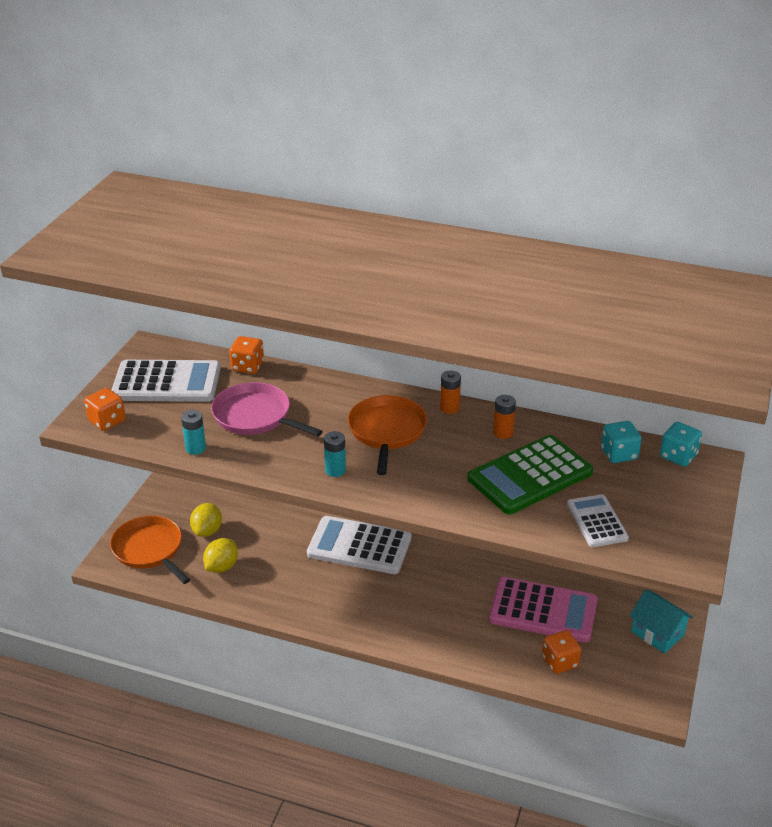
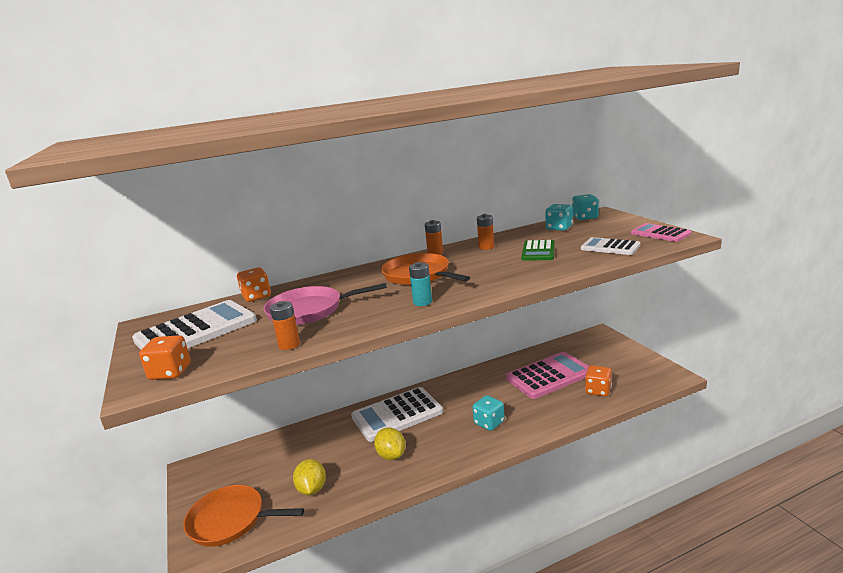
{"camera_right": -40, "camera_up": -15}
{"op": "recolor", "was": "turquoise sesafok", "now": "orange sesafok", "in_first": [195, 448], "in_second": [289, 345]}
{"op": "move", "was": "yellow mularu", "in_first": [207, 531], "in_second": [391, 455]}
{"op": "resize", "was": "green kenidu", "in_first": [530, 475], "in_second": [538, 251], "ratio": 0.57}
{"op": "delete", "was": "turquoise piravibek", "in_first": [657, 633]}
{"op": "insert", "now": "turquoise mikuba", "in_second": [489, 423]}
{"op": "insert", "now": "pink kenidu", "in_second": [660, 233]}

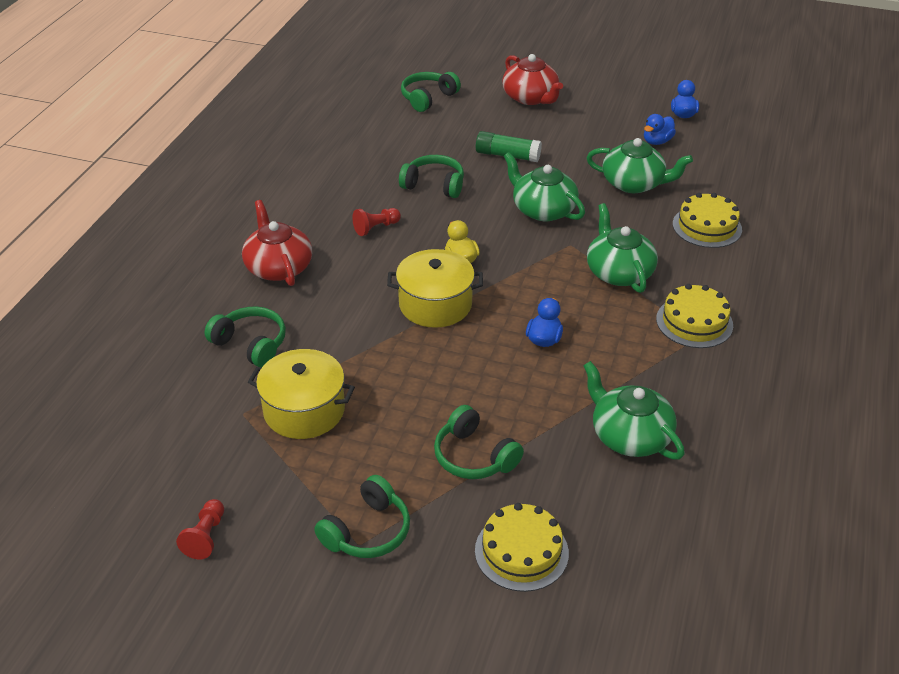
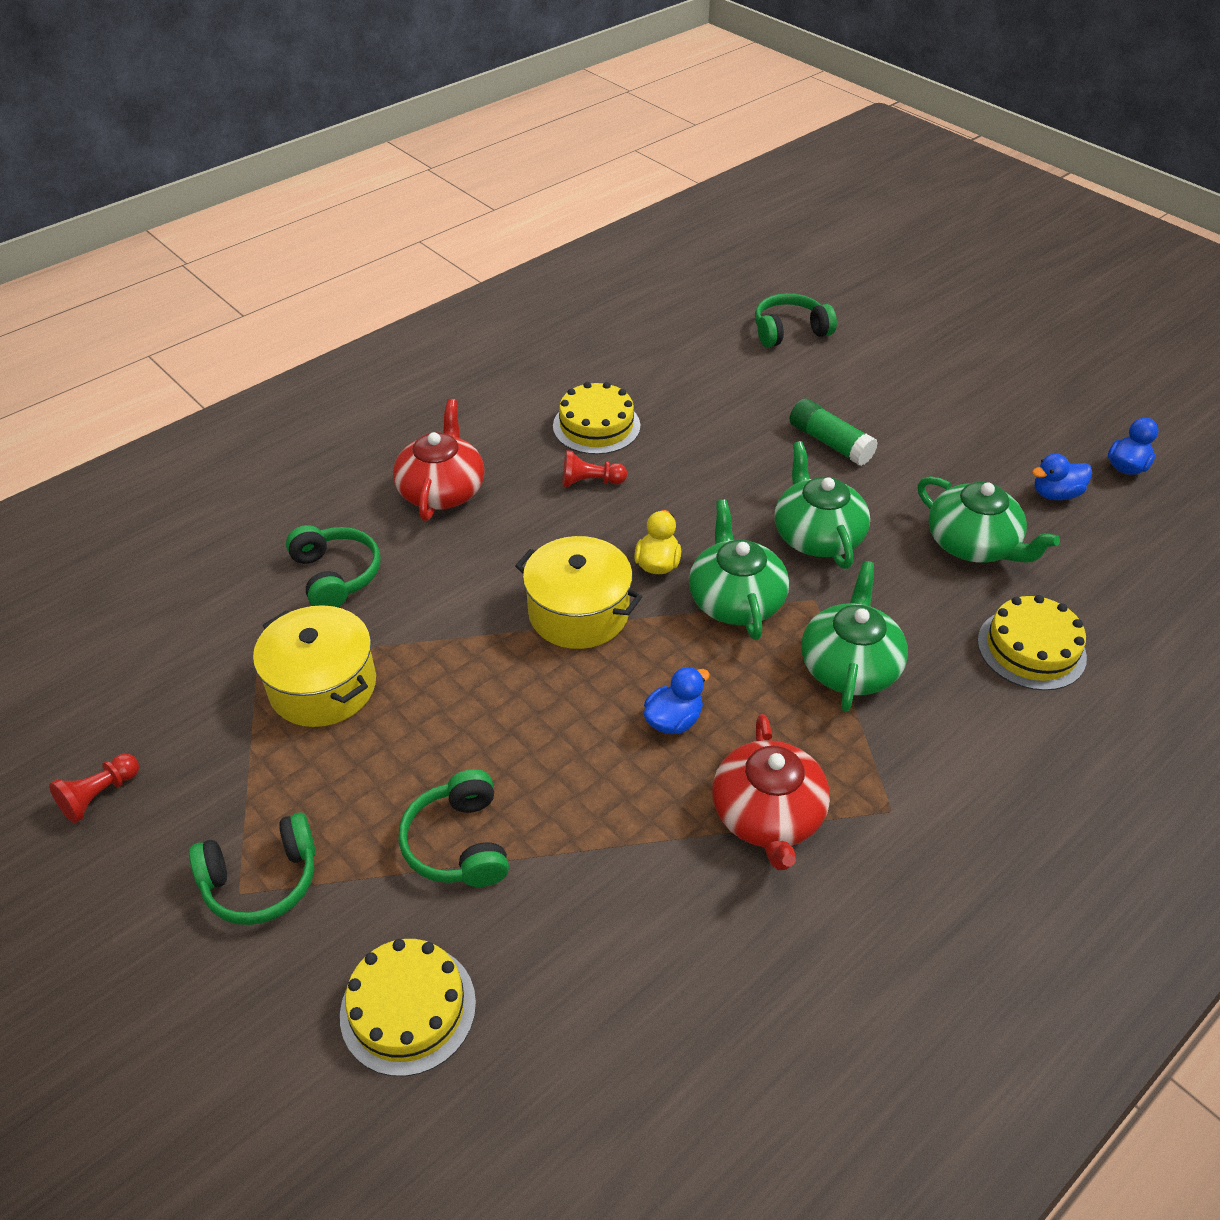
{"camera_right": 30, "camera_up": 5}
{"op": "delete", "was": "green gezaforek", "in_first": [434, 185]}
{"op": "move", "was": "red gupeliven", "in_first": [530, 97], "in_second": [767, 815]}
{"op": "move", "was": "green gupeliven", "in_first": [629, 436], "in_second": [735, 600]}
{"op": "move", "was": "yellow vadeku", "in_first": [694, 322], "in_second": [596, 426]}

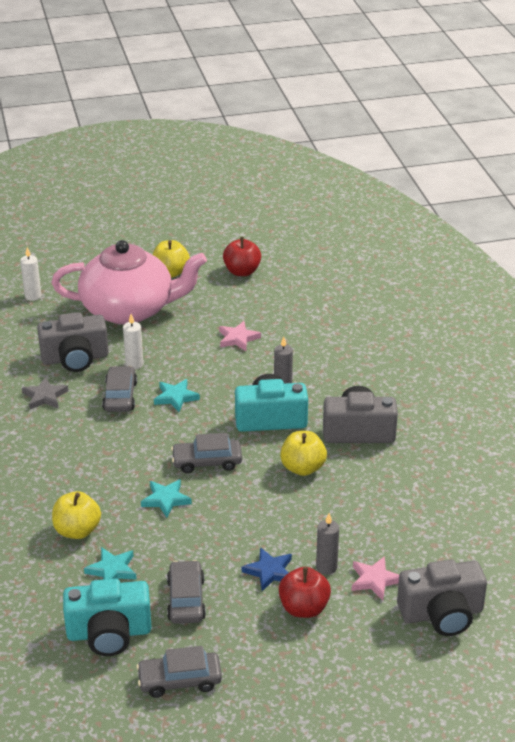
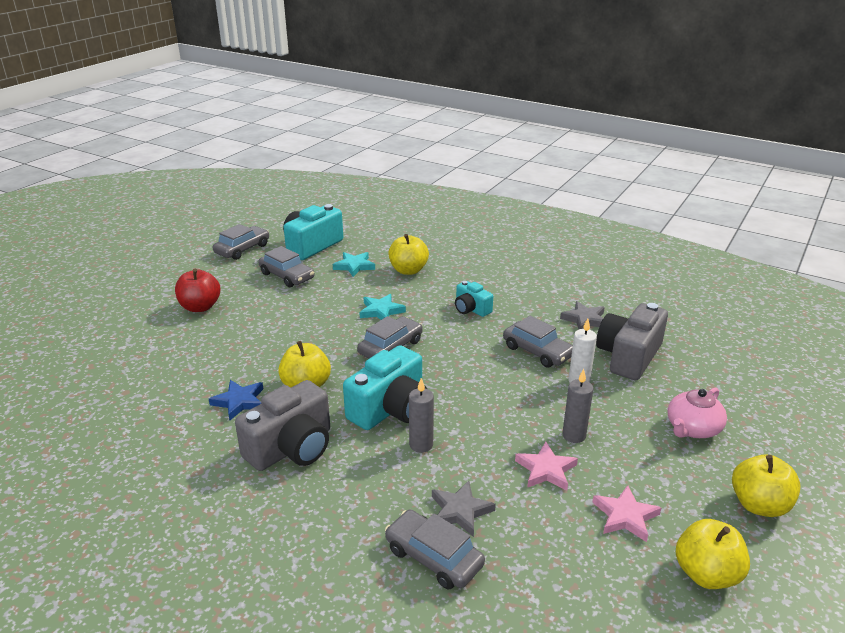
{"camera_right": 135, "camera_up": -5}
{"op": "delete", "was": "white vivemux", "in_first": [33, 296]}
{"op": "resize", "was": "pink gupeliven", "in_first": [129, 309], "in_second": [692, 428], "ratio": 0.44}
{"op": "delete", "was": "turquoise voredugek", "in_first": [176, 397]}
{"op": "recolor", "was": "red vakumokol", "now": "yellow vakumokol", "in_first": [242, 271], "in_second": [706, 574]}
{"op": "move", "was": "blue voredugek", "in_first": [269, 571], "in_second": [239, 401]}
{"op": "move", "was": "grey vivemux", "in_first": [326, 567], "in_second": [574, 435]}
{"op": "move", "was": "pink voredugek", "in_first": [374, 580], "in_second": [625, 516]}
{"op": "delete", "was": "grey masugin", "in_first": [441, 614]}
{"op": "insert", "now": "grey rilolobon", "in_second": [433, 557]}
{"op": "insert", "now": "grey voredugek", "in_second": [460, 511]}
{"op": "insert", "now": "turquoise masugin", "in_second": [471, 309]}

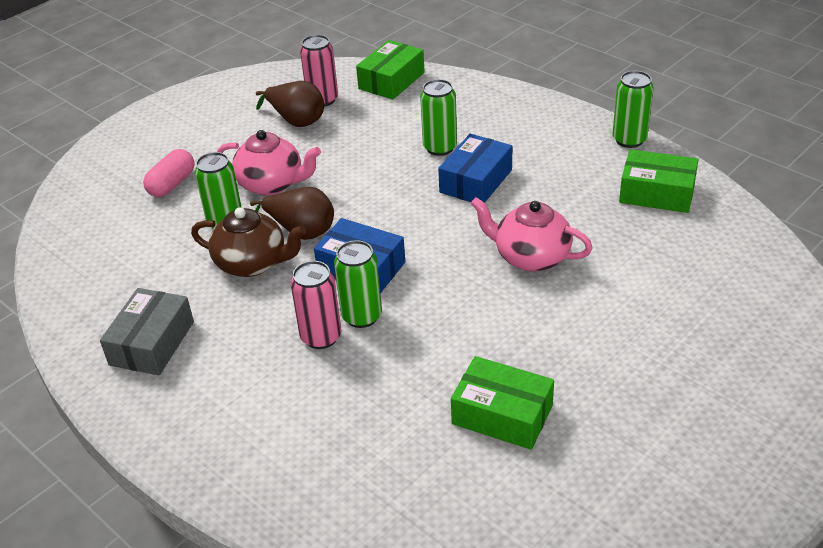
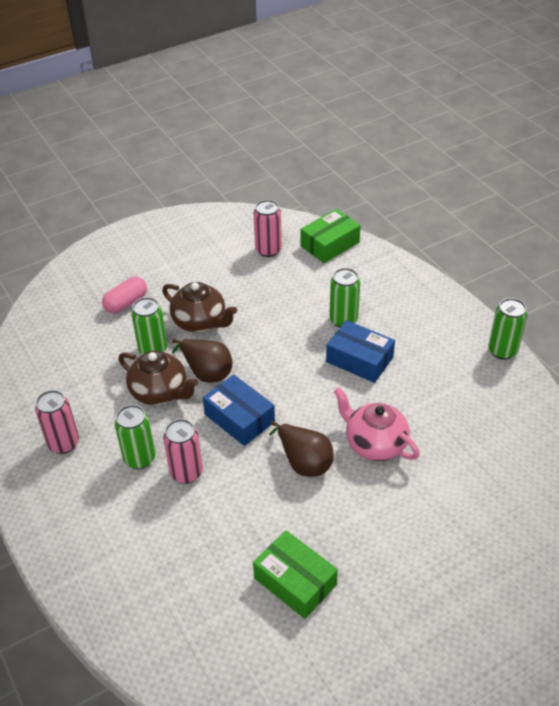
{"camera_right": 15, "camera_up": 5}
{"op": "replace", "was": "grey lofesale", "now": "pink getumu", "in_first": [152, 343], "in_second": [63, 443]}
{"op": "recolor", "was": "pink gupeliven", "now": "brown gupeliven", "in_first": [272, 184], "in_second": [200, 322]}
{"op": "move", "was": "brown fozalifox", "in_first": [296, 120], "in_second": [304, 461]}
{"op": "move", "was": "green getumu", "in_first": [362, 316], "in_second": [139, 458]}
{"op": "rotate", "was": "blue lofesale", "in_first": [476, 181], "in_second": [359, 359], "clockwise": 75}
{"op": "delete", "was": "green lofesale", "in_first": [657, 193]}

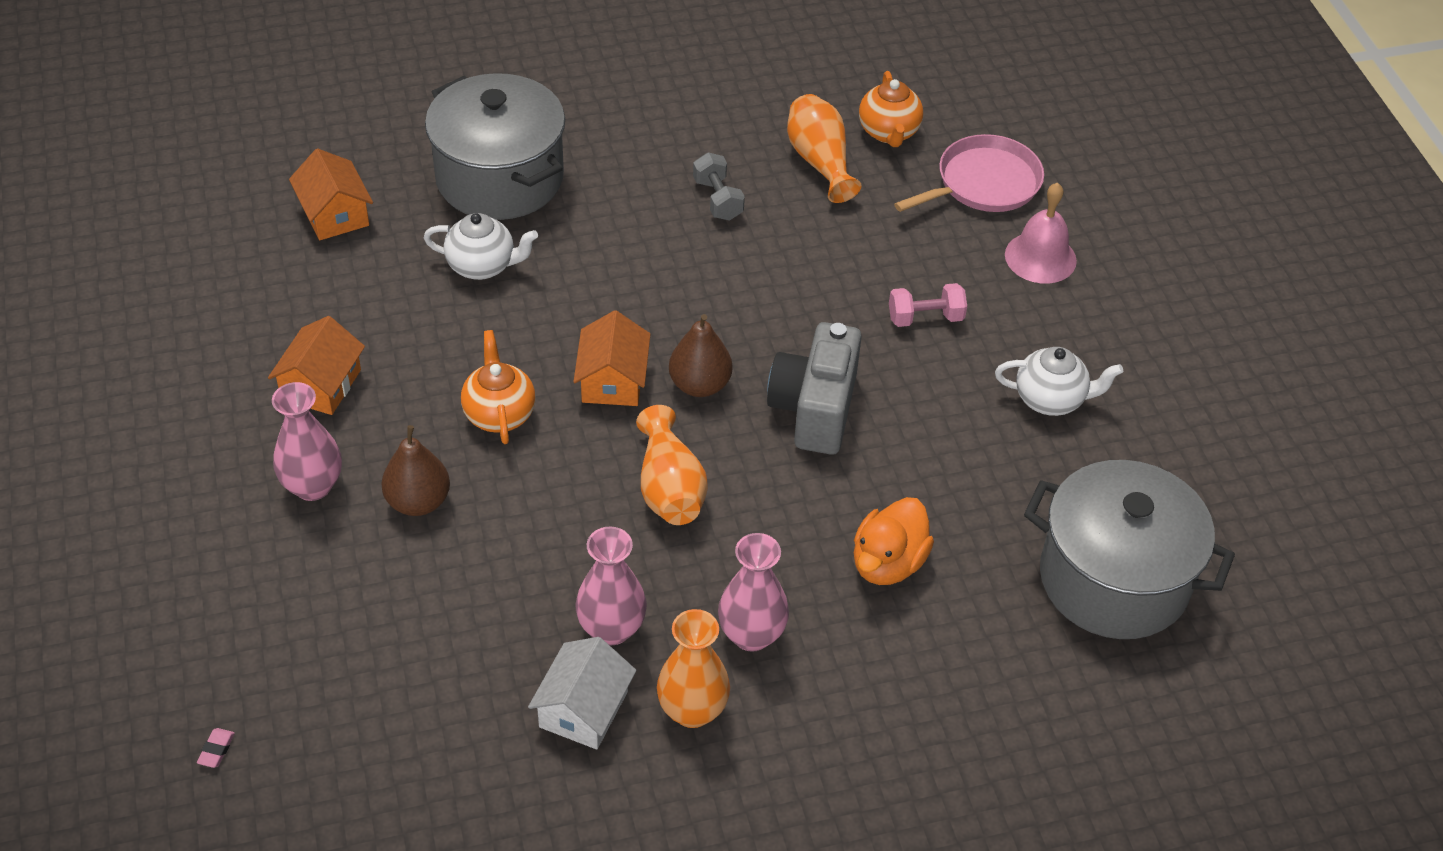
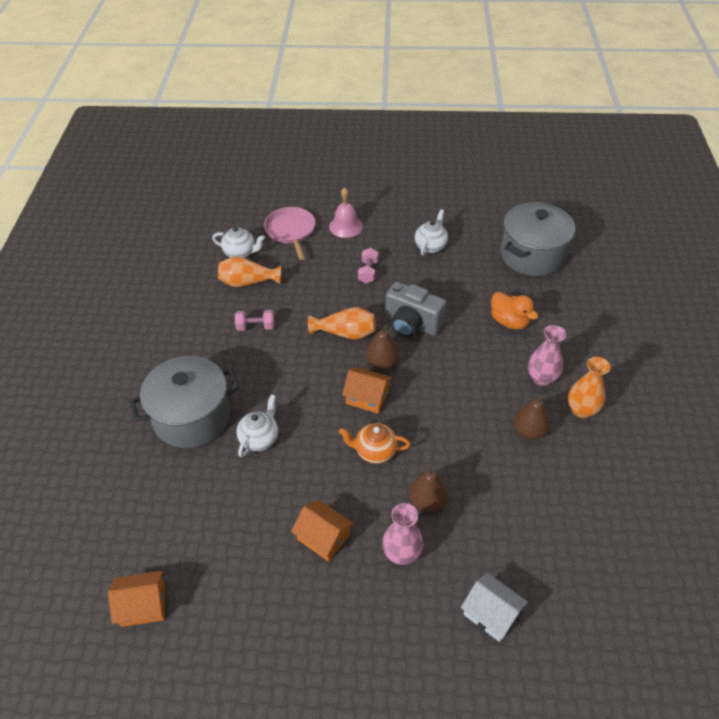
{"camera_right": -70, "camera_up": 0}
{"op": "delete", "was": "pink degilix", "in_first": [216, 750]}
{"op": "move", "was": "orange piravibek", "in_first": [334, 214], "in_second": [143, 605]}
{"op": "move", "was": "white piravibek", "in_first": [583, 709], "in_second": [491, 613]}
{"op": "replace", "was": "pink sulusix", "now": "brown fozalifox", "in_first": [611, 629], "in_second": [529, 431]}
{"op": "move", "was": "orange sulusix", "in_first": [669, 488], "in_second": [345, 333]}
{"op": "recolor", "was": "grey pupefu", "now": "pink pupefu", "in_first": [717, 199], "in_second": [256, 327]}
{"op": "recolor", "was": "orange gupeliven", "now": "white gupeliven", "in_first": [889, 133], "in_second": [240, 253]}

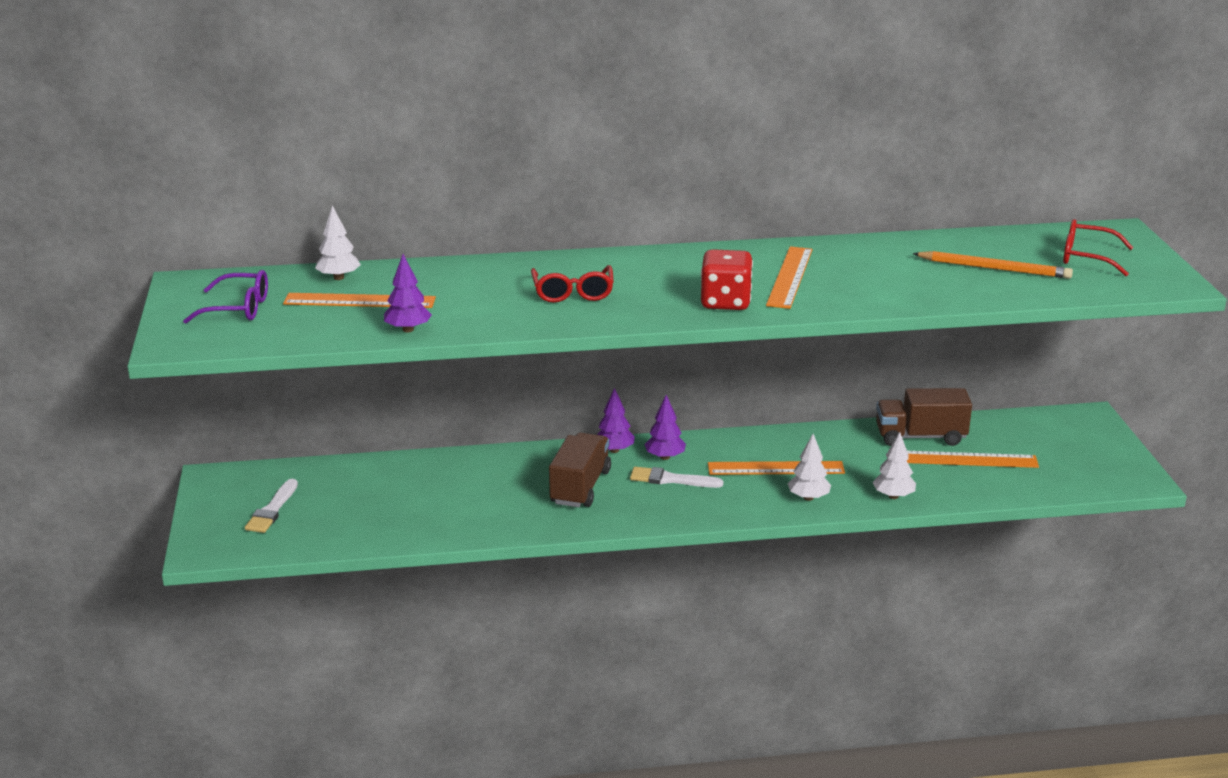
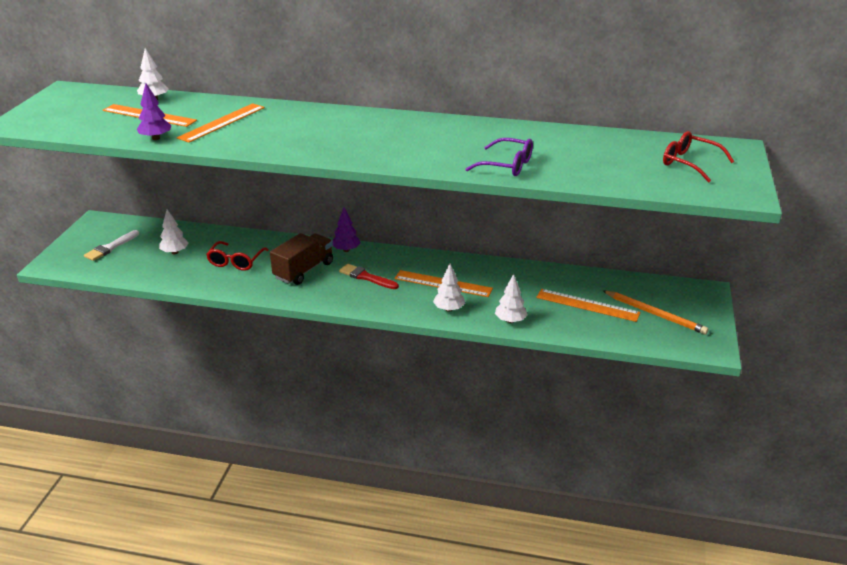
{"camera_right": 20, "camera_up": 5}
{"op": "move", "was": "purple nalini", "in_first": [238, 308], "in_second": [507, 165]}
{"op": "move", "was": "red nalini", "in_first": [573, 293], "in_second": [236, 262]}
{"op": "recolor", "was": "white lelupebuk", "now": "red lelupebuk", "in_first": [671, 479], "in_second": [366, 277]}
{"op": "delete", "was": "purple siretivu", "in_first": [665, 457]}
{"op": "delete", "was": "red mikuba", "in_first": [725, 302]}
{"op": "move", "was": "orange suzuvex", "in_first": [790, 277], "in_second": [222, 122]}
{"op": "delete", "was": "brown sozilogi", "in_first": [920, 437]}
{"op": "move", "was": "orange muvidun", "in_first": [994, 268], "in_second": [655, 314]}
{"op": "insert", "now": "white siretivu", "in_second": [175, 252]}

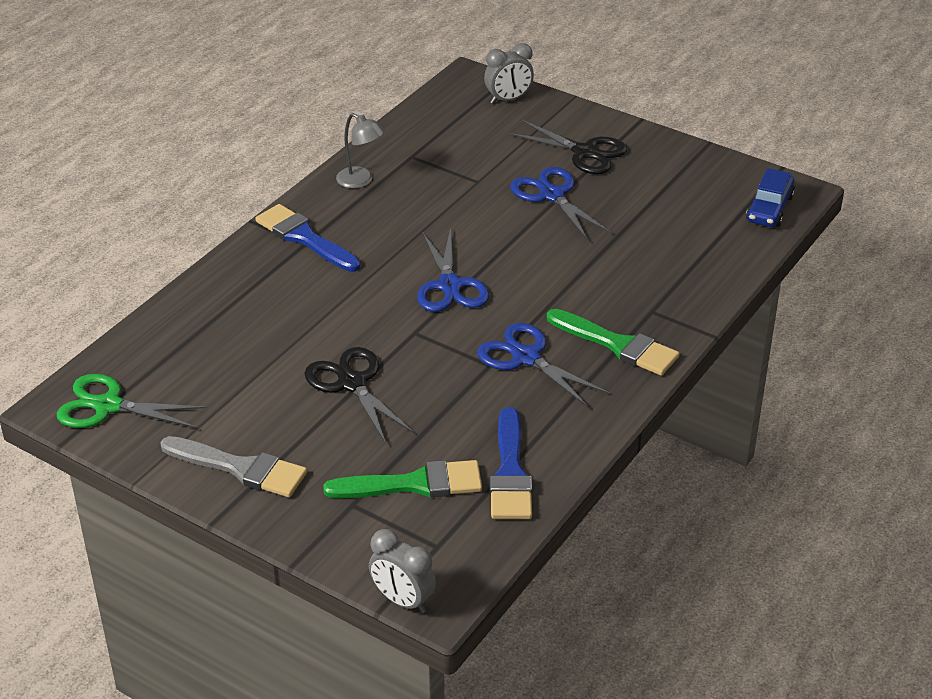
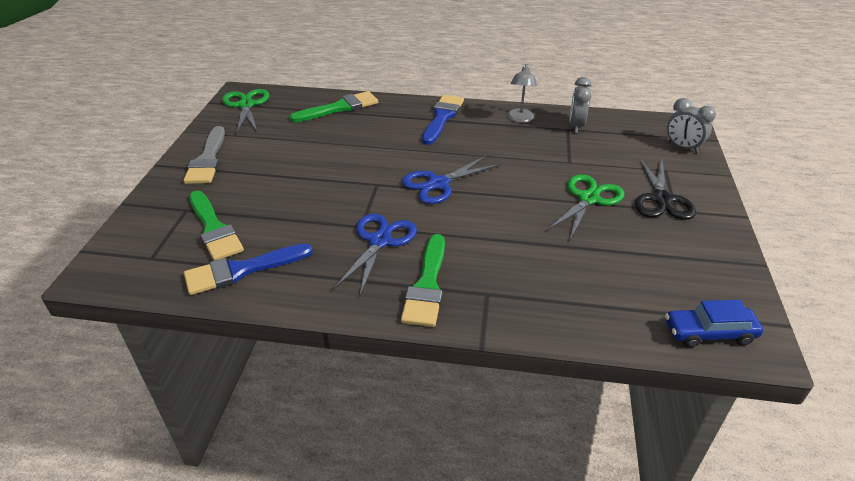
{"camera_right": 65, "camera_up": 0}
{"op": "delete", "was": "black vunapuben", "in_first": [352, 383]}
{"op": "move", "was": "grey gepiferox", "in_first": [402, 600], "in_second": [576, 126]}
{"op": "recolor", "was": "blue vunapuben", "now": "green vunapuben", "in_first": [552, 195], "in_second": [588, 199]}
{"op": "insert", "now": "green lelupebuk", "in_second": [339, 108]}

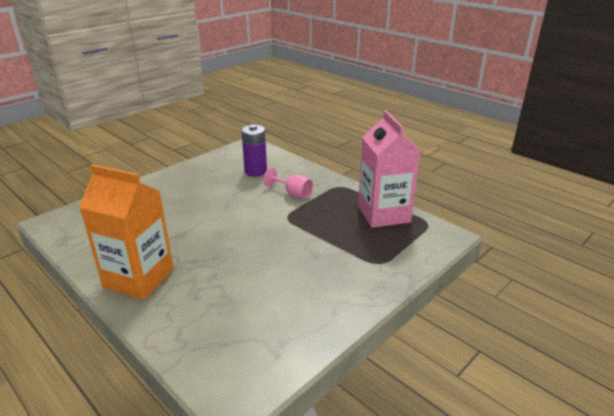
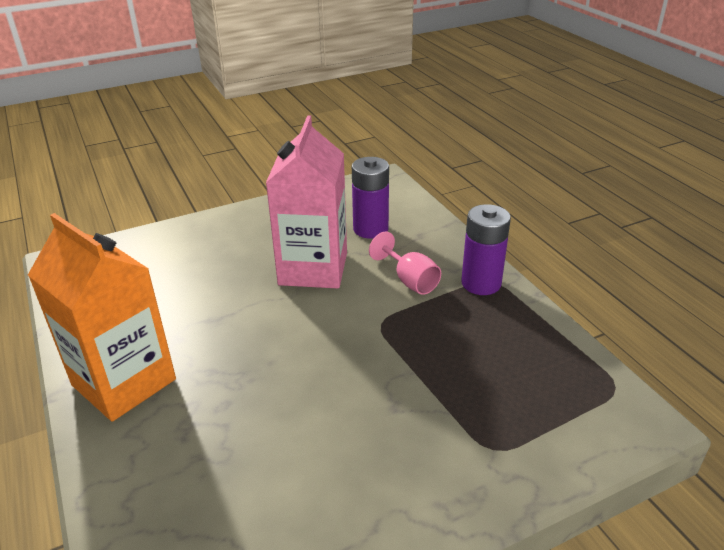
{"camera_right": 20, "camera_up": 5}
{"op": "move", "was": "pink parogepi", "in_first": [383, 214], "in_second": [313, 268]}
{"op": "insert", "now": "purple sesafok", "in_second": [481, 283]}

